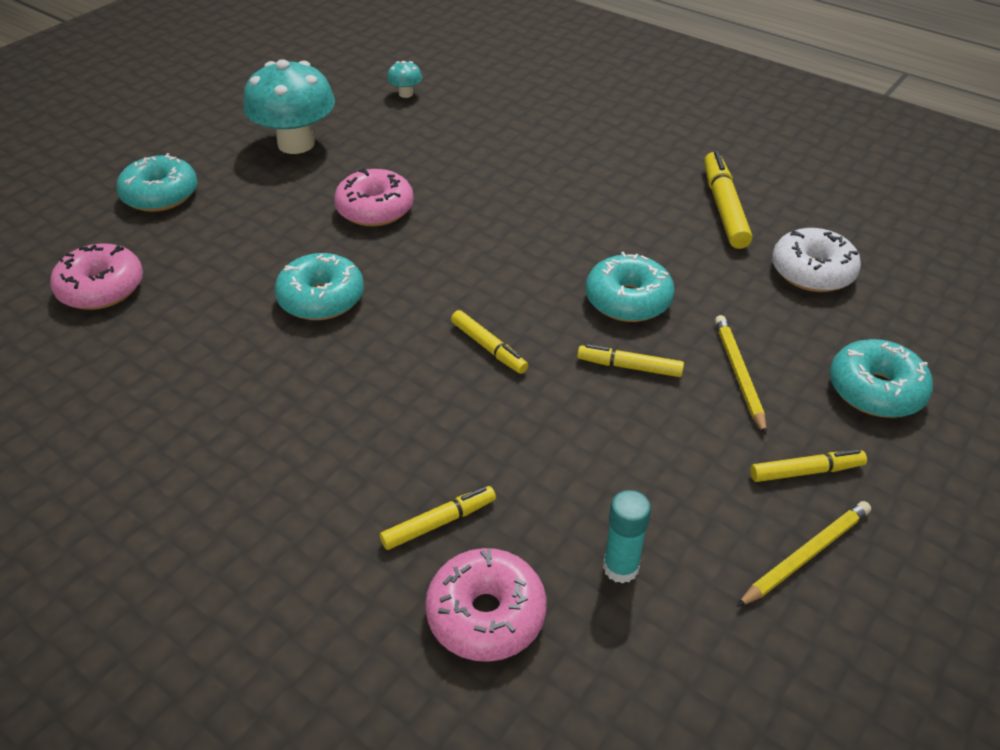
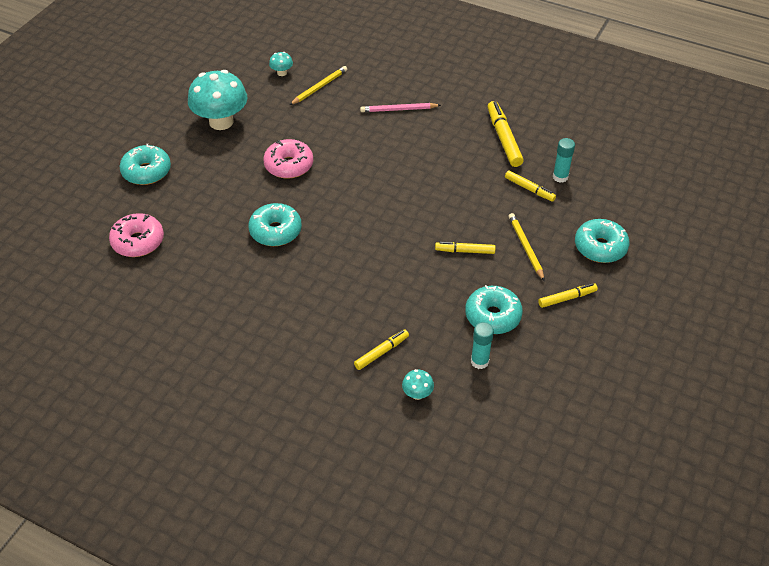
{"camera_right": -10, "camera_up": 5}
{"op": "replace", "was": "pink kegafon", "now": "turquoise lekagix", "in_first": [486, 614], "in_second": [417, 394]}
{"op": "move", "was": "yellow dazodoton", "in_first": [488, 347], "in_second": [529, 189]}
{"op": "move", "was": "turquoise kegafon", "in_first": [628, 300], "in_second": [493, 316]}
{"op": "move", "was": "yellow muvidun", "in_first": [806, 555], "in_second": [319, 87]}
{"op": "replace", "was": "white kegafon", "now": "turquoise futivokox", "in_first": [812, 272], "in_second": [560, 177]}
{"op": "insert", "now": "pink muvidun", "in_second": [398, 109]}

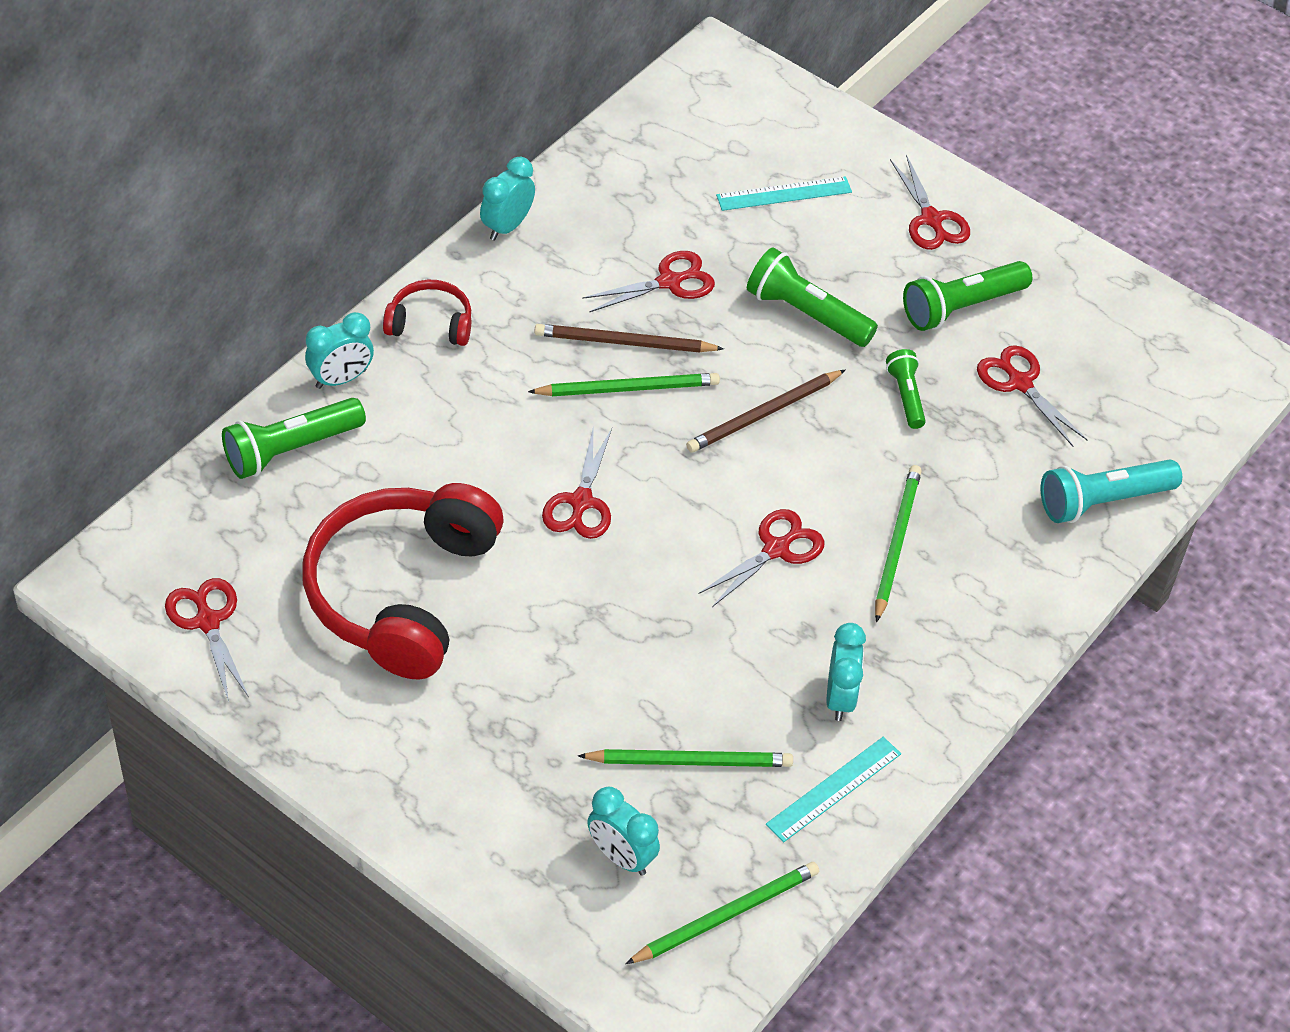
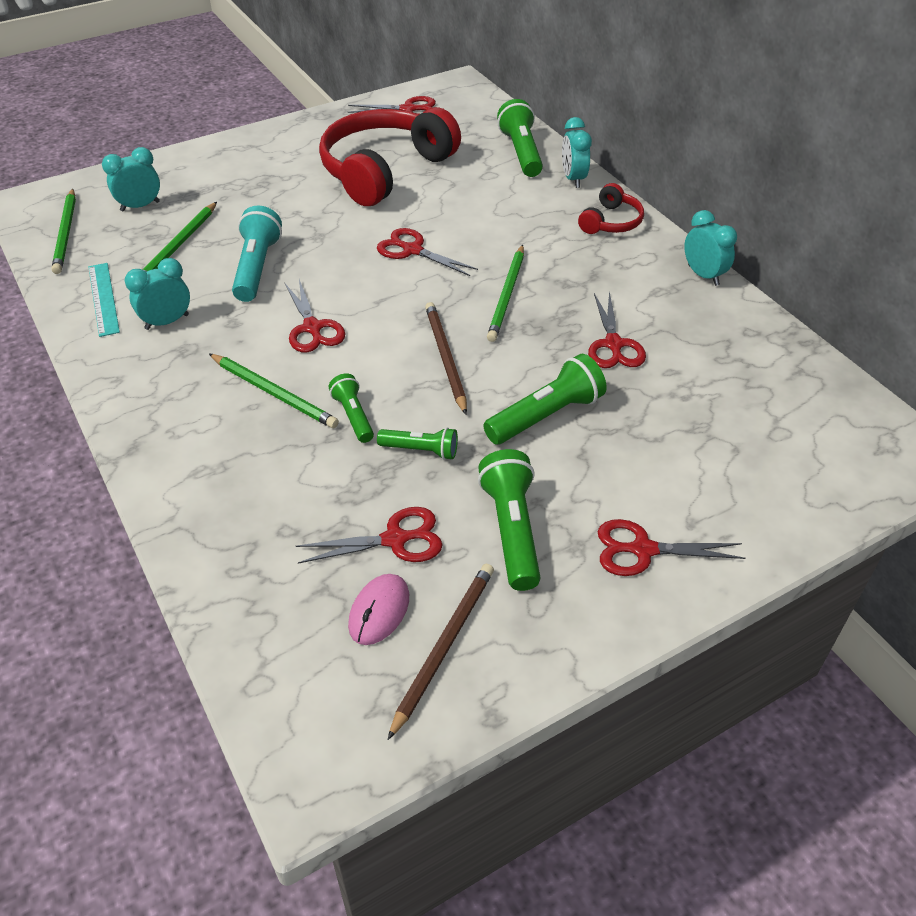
{"camera_right": 115, "camera_up": -5}
{"op": "rotate", "was": "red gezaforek", "in_first": [402, 592], "in_second": [385, 170], "clockwise": -90}
{"op": "move", "was": "brown muvidun", "in_first": [624, 342], "in_second": [444, 646]}
{"op": "delete", "was": "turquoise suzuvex", "in_first": [784, 193]}
{"op": "rotate", "was": "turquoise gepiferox", "in_first": [840, 697], "in_second": [167, 322], "clockwise": 120}
{"op": "move", "was": "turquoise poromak", "in_first": [1103, 501], "in_second": [257, 268]}
{"op": "insert", "now": "green poromak", "in_second": [353, 416]}
{"op": "insert", "now": "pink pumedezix", "in_second": [379, 611]}

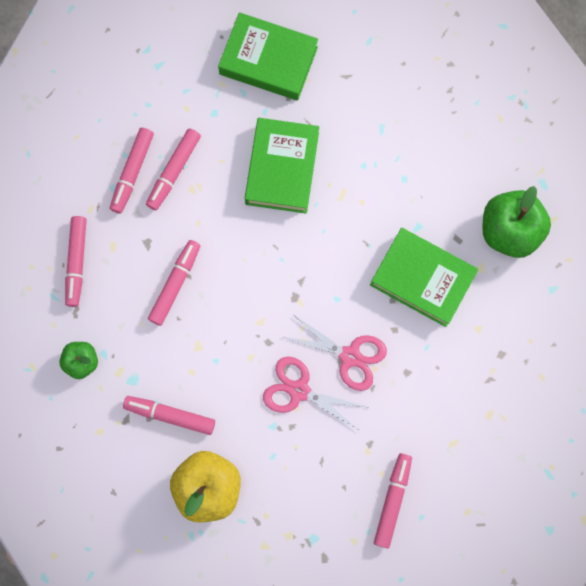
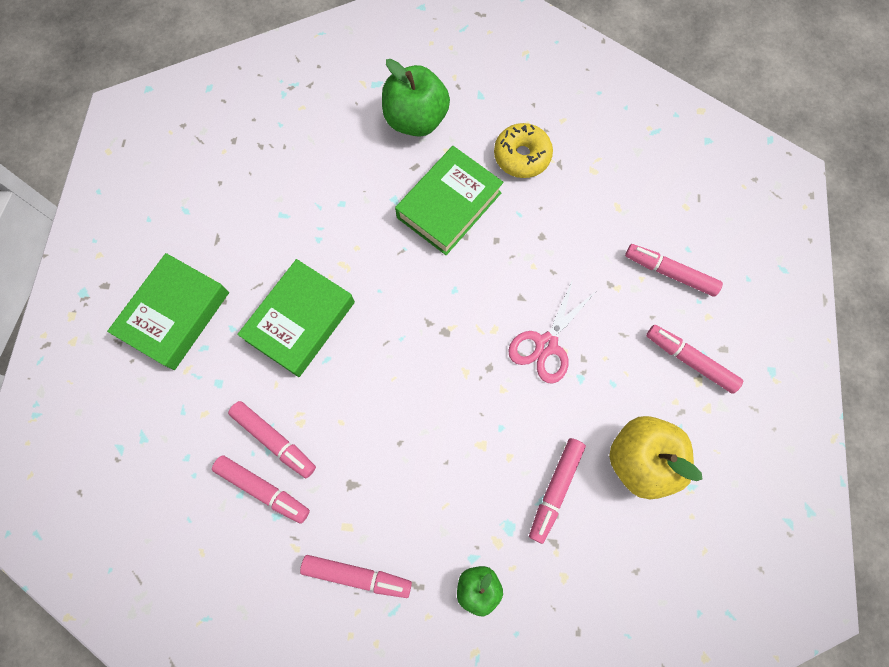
{"camera_right": -80, "camera_up": -5}
{"op": "move", "was": "pink dazodoton", "in_first": [175, 284], "in_second": [690, 360]}
{"op": "rotate", "was": "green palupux", "in_first": [282, 168], "in_second": [300, 321], "clockwise": -75}
{"op": "delete", "was": "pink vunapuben", "in_first": [350, 356]}
{"op": "insert", "now": "yellow kegafon", "in_second": [522, 156]}

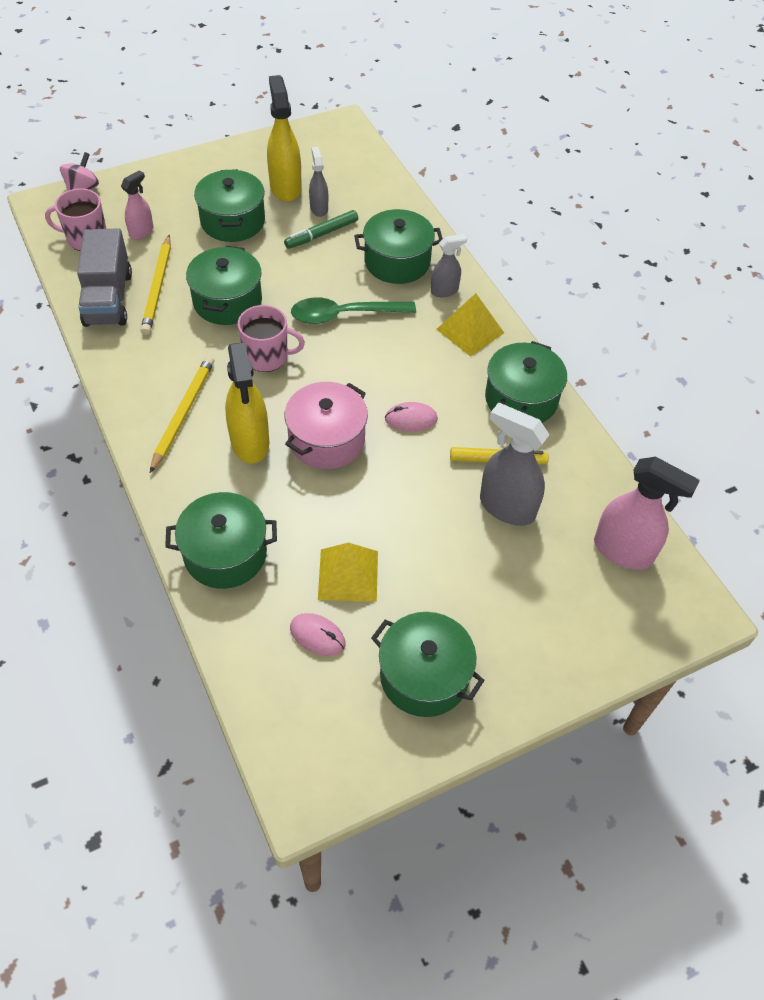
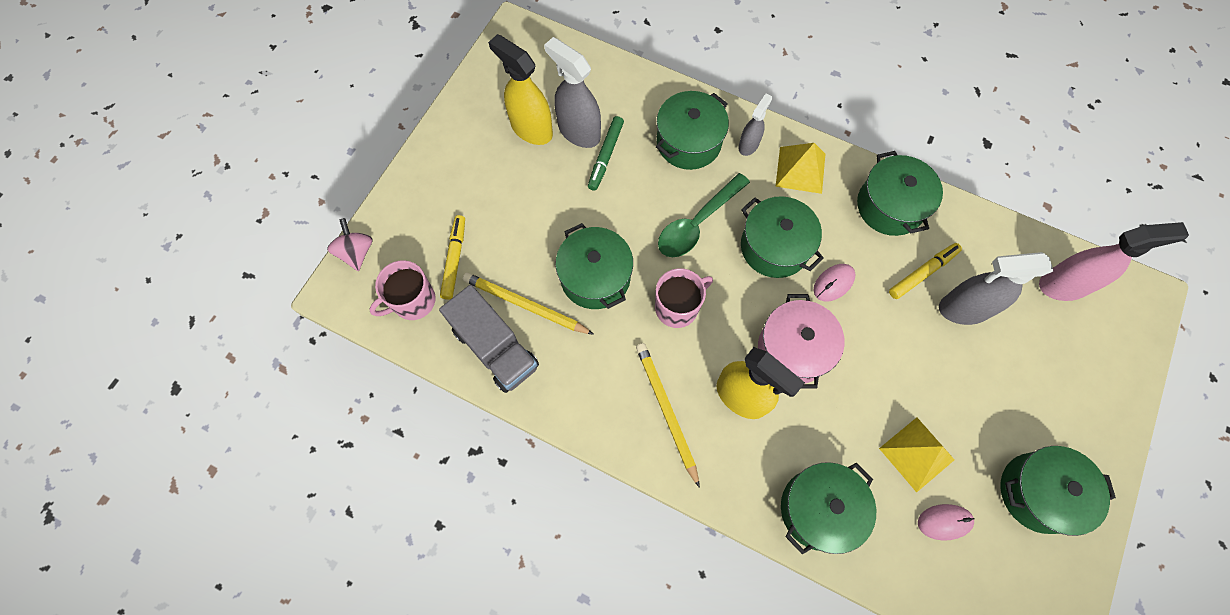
{"camera_right": -35, "camera_up": 15}
{"op": "replace", "was": "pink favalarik", "now": "yellow dazodoton", "in_first": [141, 232], "in_second": [454, 259]}
{"op": "rotate", "was": "yellow muvidun", "in_first": [158, 287], "in_second": [525, 305], "clockwise": 150}
{"op": "move", "was": "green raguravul", "in_first": [233, 221], "in_second": [774, 247]}
{"op": "resize", "was": "grey favalarik", "in_first": [319, 208], "in_second": [578, 131], "ratio": 1.76}

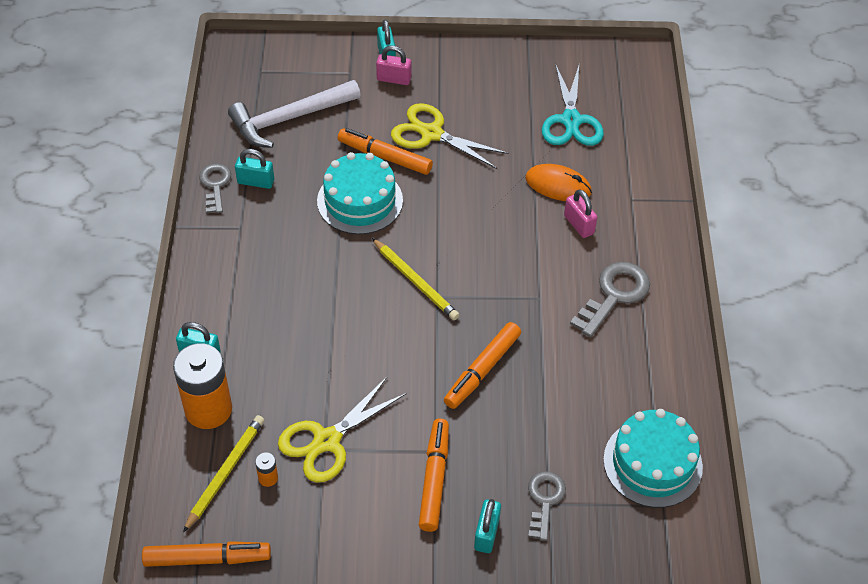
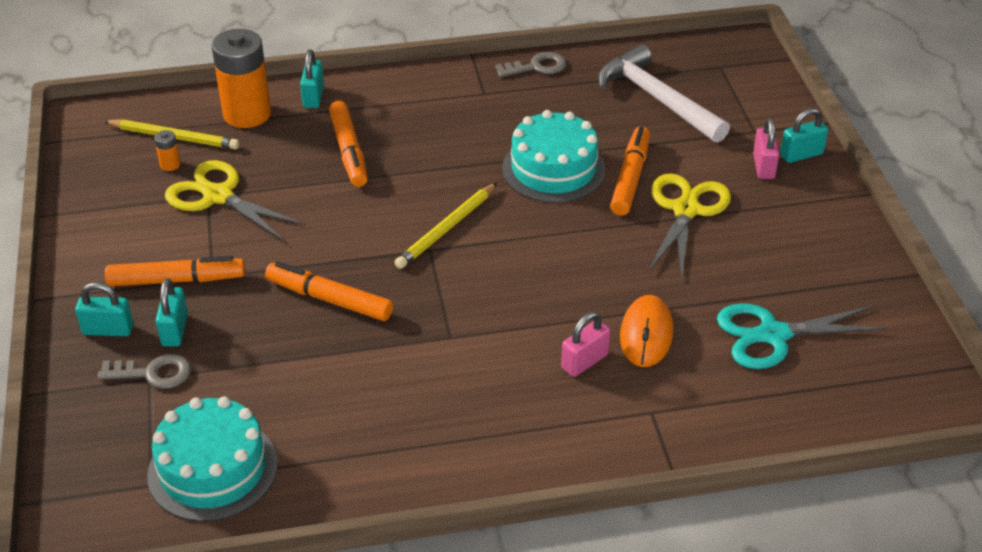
{"camera_right": 80, "camera_up": -10}
{"op": "move", "was": "orange dazodoton", "in_first": [207, 558], "in_second": [349, 151]}
{"op": "move", "was": "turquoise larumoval", "in_first": [256, 182], "in_second": [175, 330]}
{"op": "delete", "was": "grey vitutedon", "in_first": [614, 295]}

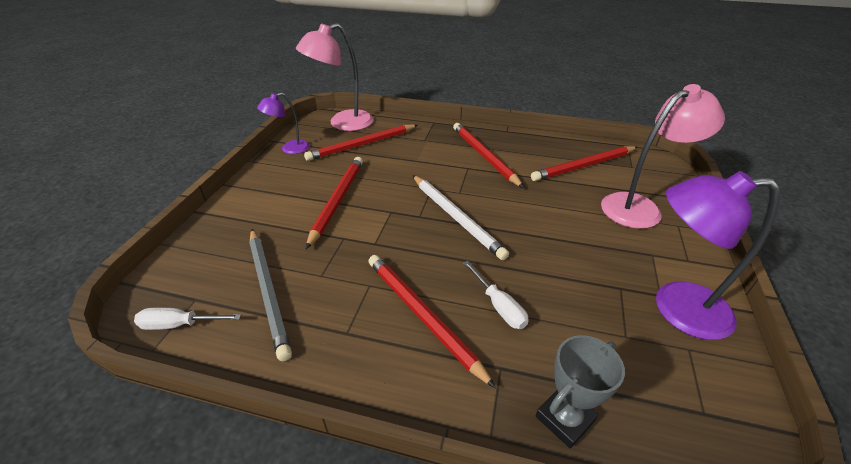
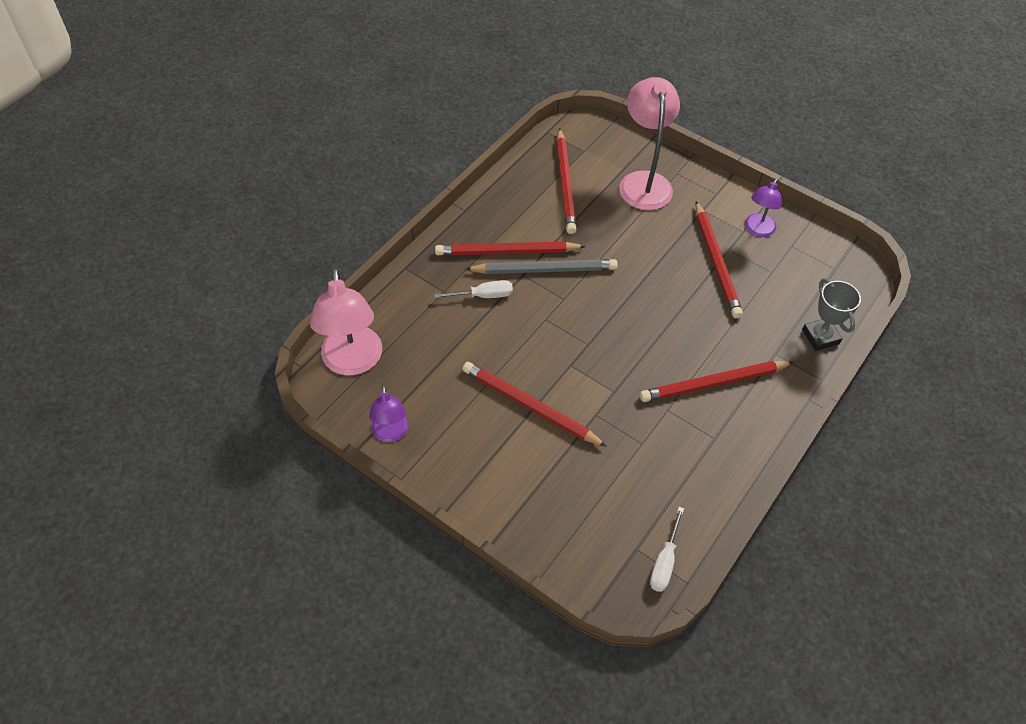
{"camera_right": -70, "camera_up": 15}
{"op": "move", "was": "grey muvidun", "in_first": [269, 291], "in_second": [544, 269]}
{"op": "move", "was": "red muvidun", "in_first": [362, 145], "in_second": [716, 262]}
{"op": "delete", "was": "white muvidun", "in_first": [456, 217]}
{"op": "move", "was": "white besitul", "in_first": [499, 306], "in_second": [483, 295]}
{"op": "resize", "was": "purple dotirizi", "in_first": [676, 308], "in_second": [757, 230], "ratio": 0.57}

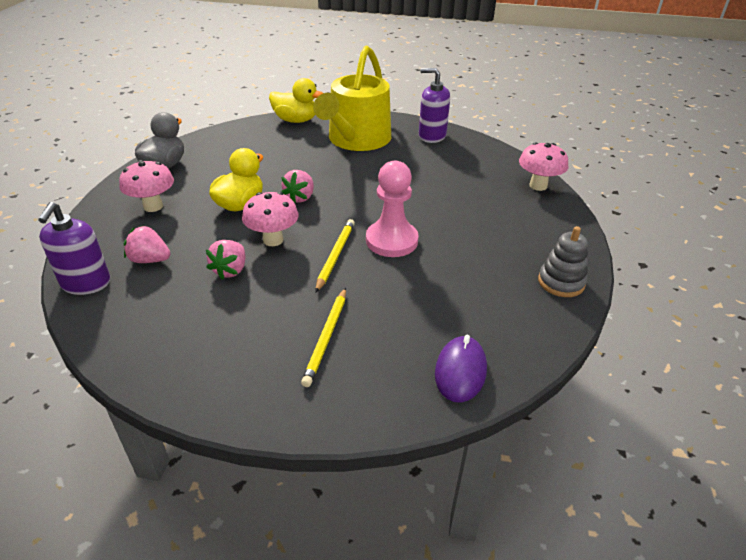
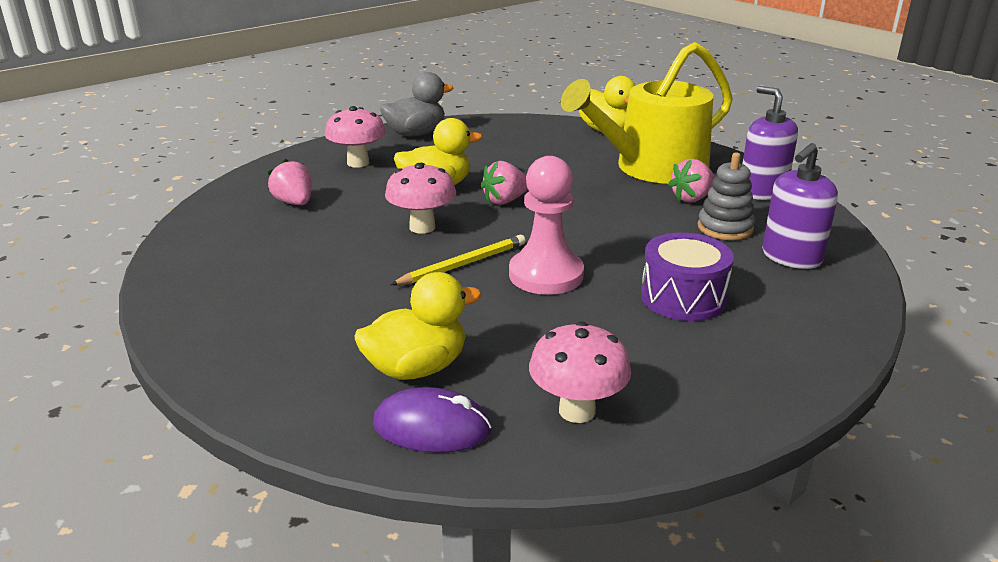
{"camera_right": 40, "camera_up": -10}
{"op": "move", "was": "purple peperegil", "in_first": [86, 283], "in_second": [791, 257]}
{"op": "move", "was": "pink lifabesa", "in_first": [230, 270], "in_second": [692, 198]}
{"op": "delete", "was": "yellow muvidun", "in_first": [327, 337]}
{"op": "rotate", "was": "purple pumedezix", "in_first": [460, 371], "in_second": [432, 427], "clockwise": 45}
{"op": "move", "was": "pink lekagix", "in_first": [538, 186], "in_second": [577, 411]}
{"op": "move", "was": "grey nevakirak", "in_first": [561, 282], "in_second": [725, 228]}
{"op": "insert", "now": "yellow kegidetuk", "in_second": [417, 368]}
{"op": "insert", "now": "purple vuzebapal", "in_second": [683, 298]}

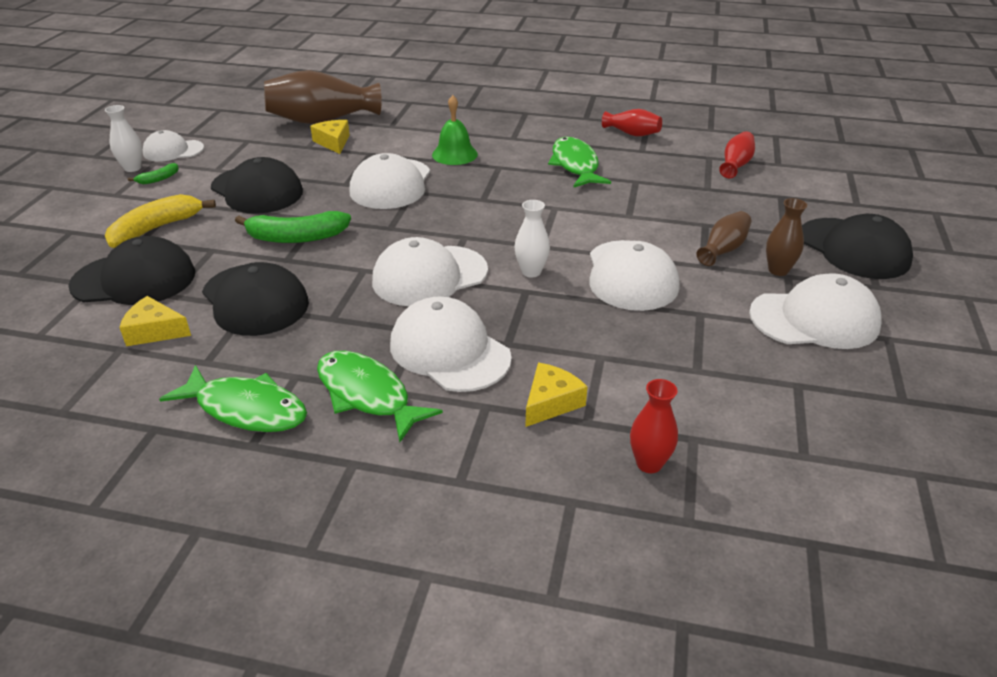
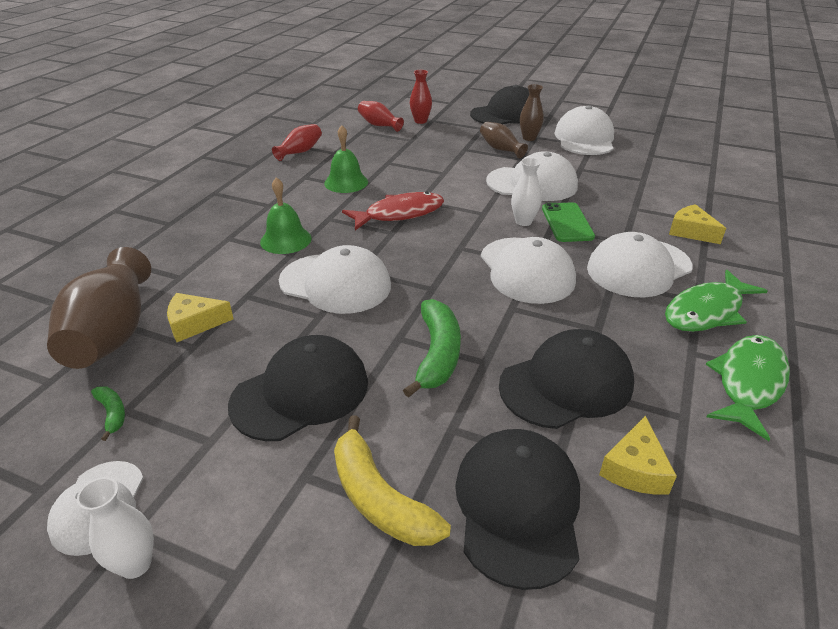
{"camera_right": -80, "camera_up": 0}
{"op": "move", "was": "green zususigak", "in_first": [158, 179], "in_second": [112, 413]}
{"op": "replace", "was": "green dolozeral", "now": "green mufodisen", "in_first": [575, 165], "in_second": [346, 182]}
{"op": "move", "was": "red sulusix", "in_first": [649, 463], "in_second": [420, 121]}
{"op": "insert", "now": "red dolozeral", "in_second": [399, 214]}
{"op": "insert", "now": "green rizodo", "in_second": [567, 223]}

